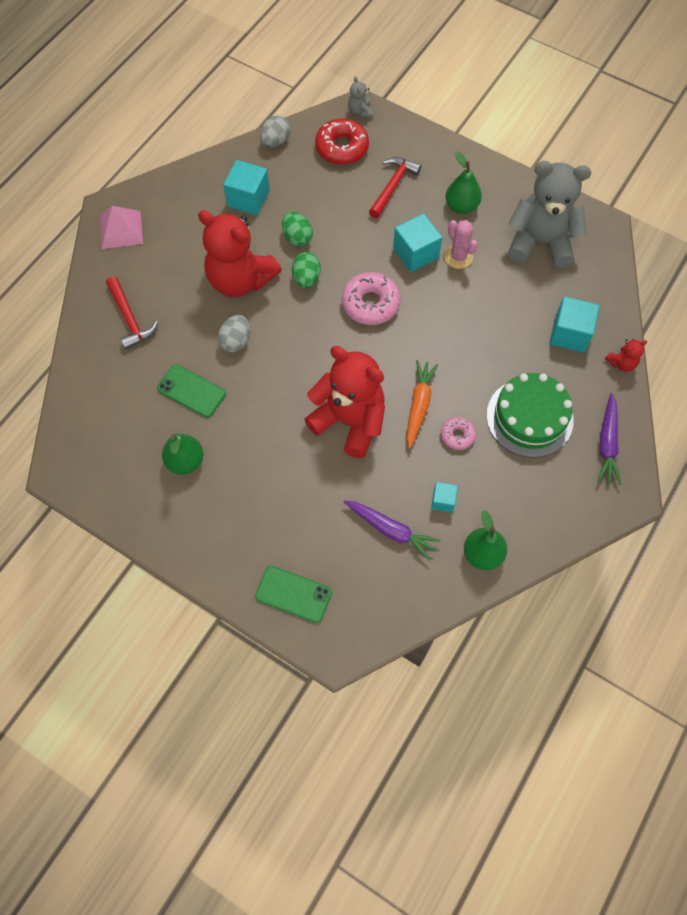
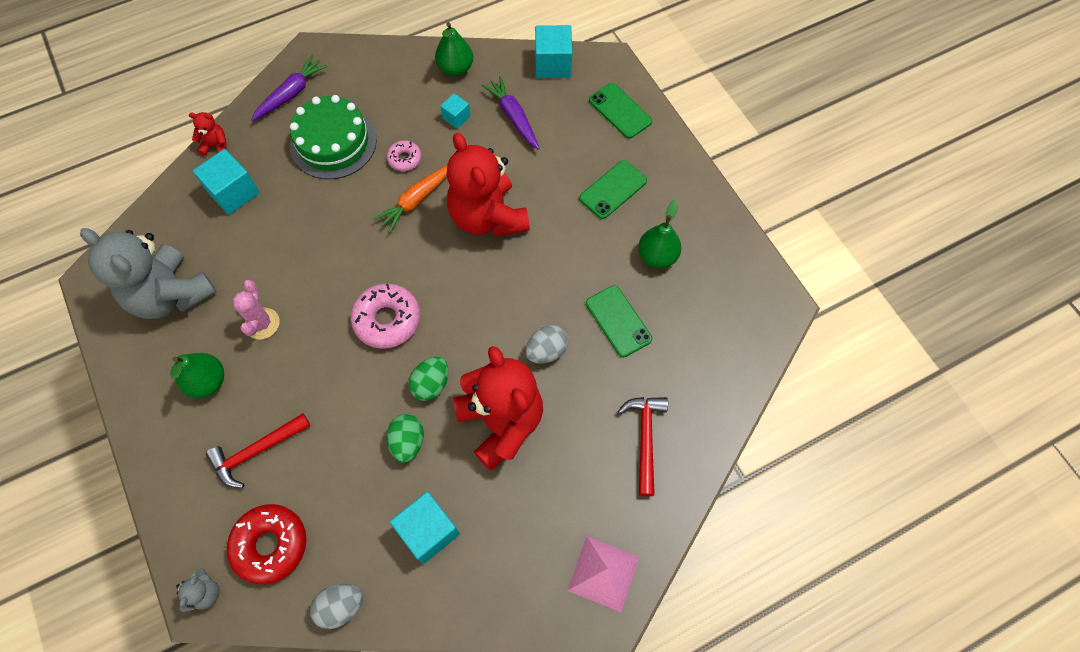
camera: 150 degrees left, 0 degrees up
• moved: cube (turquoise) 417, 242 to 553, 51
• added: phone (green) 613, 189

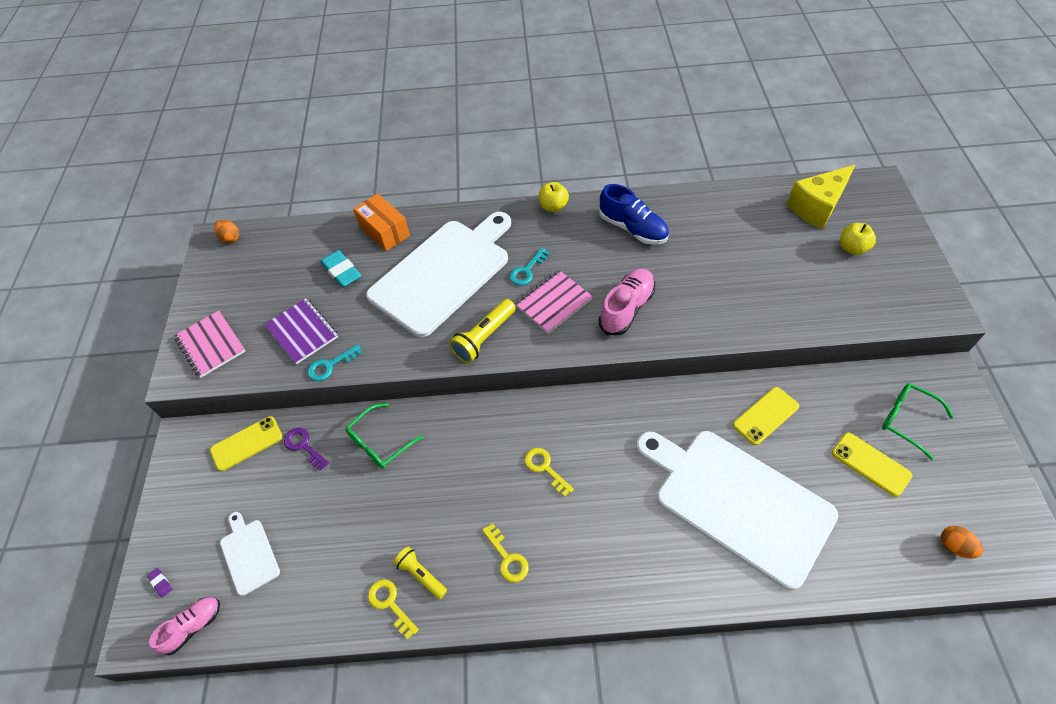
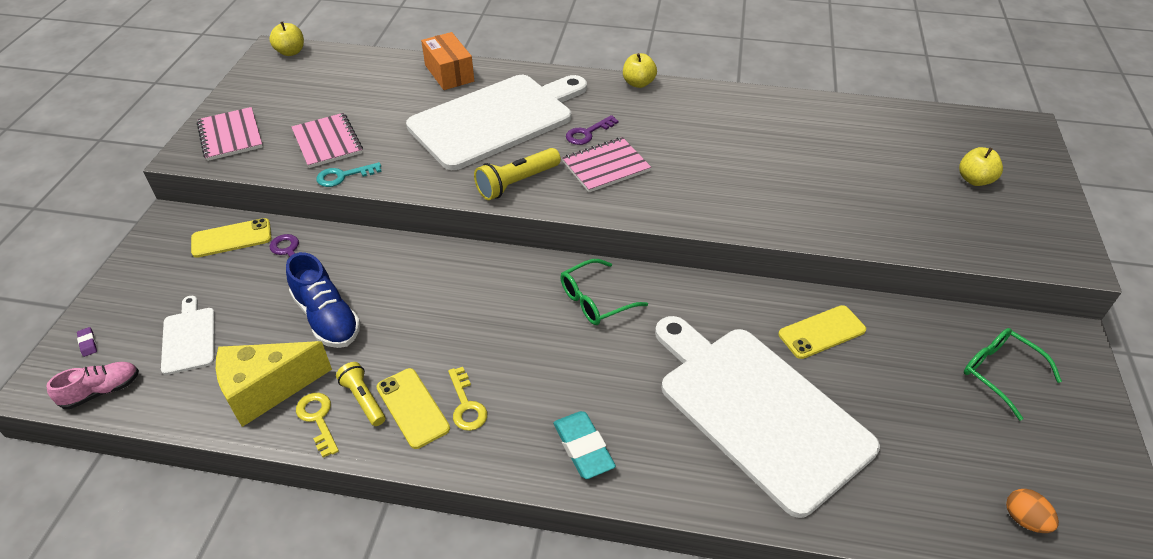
camera: 10 degrees right, 10 degrees down
• moved: cheese (yellow) 821, 197 to 274, 384
• moved: shoe (blue) 634, 214 to 323, 300
• replaced: egg (orange) 226, 231 to apple (yellow) 286, 39
• recoloured: key (turquoise) 530, 266 to key (purple) 592, 130
• moved: eraser (turquoise) 341, 269 to 584, 445
• removed: shoe (pink) 627, 302
• recoloured: notebook (purple) 301, 331 to notebook (pink) 327, 140
• moved: glasses (green) 384, 436 to 604, 292
• moved: phone (yellow) 872, 465 to 413, 408
• removed: key (yellow) 549, 472

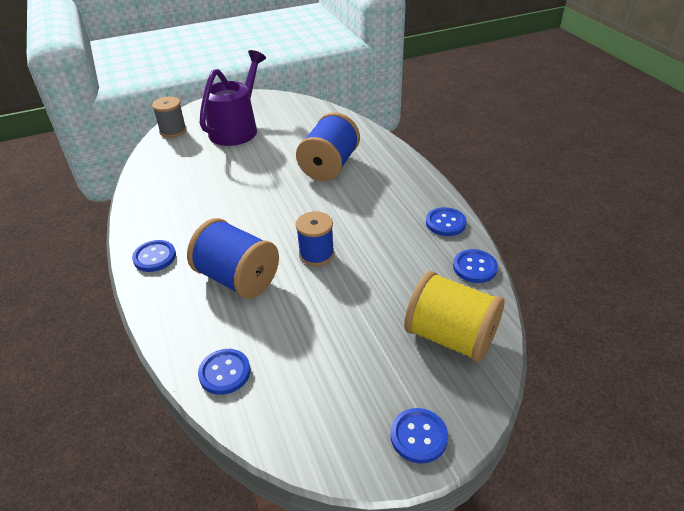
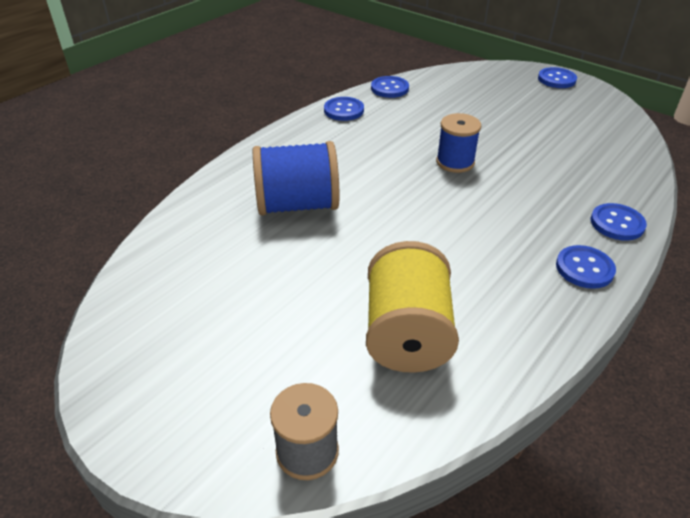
camera: 120 degrees left, 0 degrees up
• removed: watering can (purple) 233, 98
• removed: spool (blue) 233, 258
• moved: spool (yellow) 454, 316 to 412, 307
• moved: button (blue) 224, 372 to 619, 222

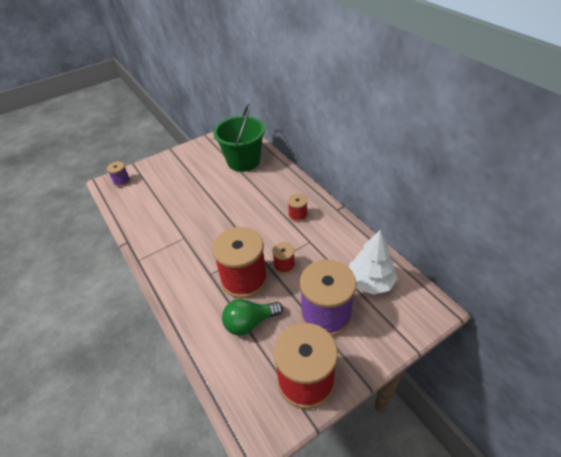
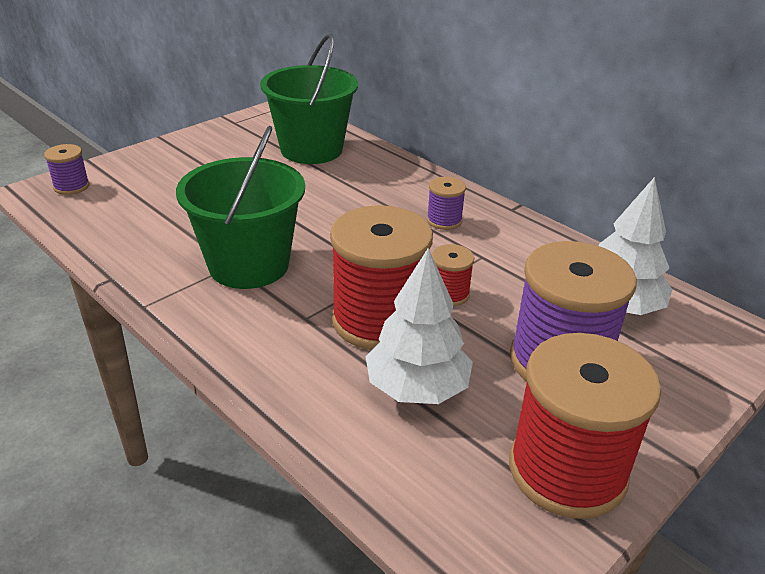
camera: 15 degrees left, 10 degrees down
• recoloured: spool (red) 297, 208 to spool (purple) 446, 203
• replaced: light bulb (green) 252, 317 to tree (white) 419, 326
• added: bucket (green) 240, 207

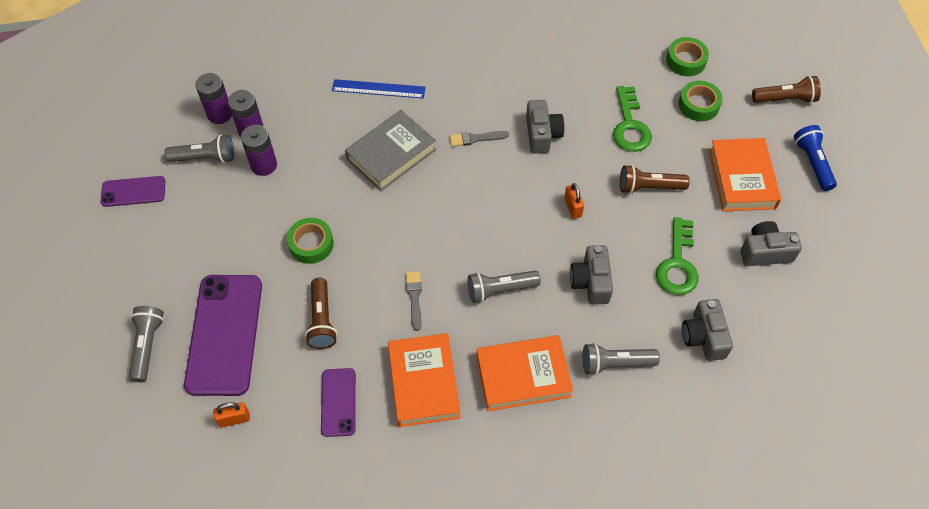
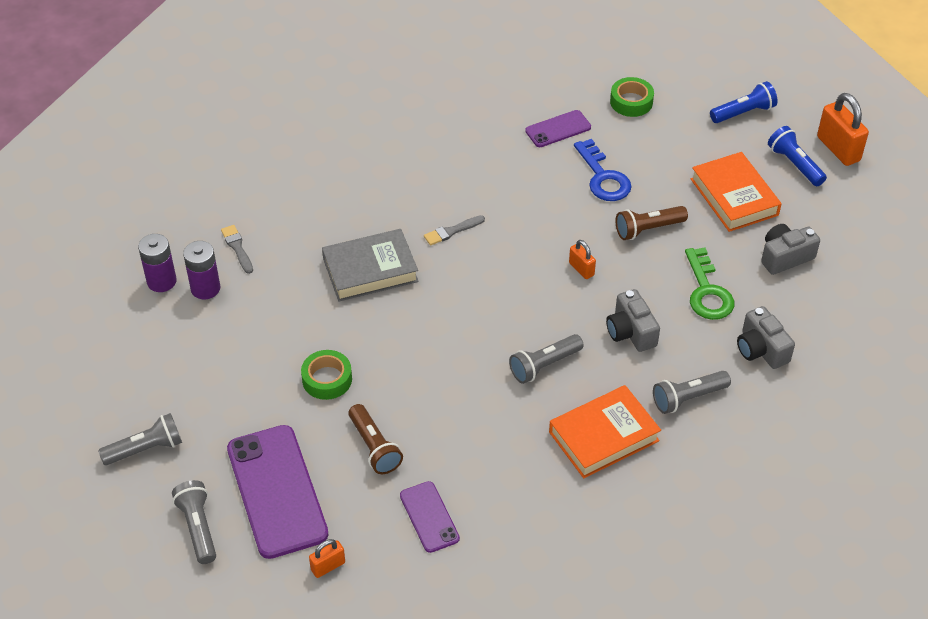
camera: 20 degrees left, 10 degrees down
• recoloured: flashlight (brown) 786, 89 to flashlight (blue) 744, 102
• removed: ruler (blue) 379, 89
• removed: tape (green) 700, 101
• recoloured: key (green) 632, 119 to key (blue) 603, 170
• removed: camera (grey) 545, 127
• turned: book (grey) 390, 150 = 370, 265 45 degrees clockwise
• removed: battery (purple) 259, 150
• moved: flashlight (grey) 199, 149 to 140, 439
• moved: phone (purple) 132, 191 to 558, 128
• moved: brush (grey) 414, 301 to 237, 249
• removed: book (orange) 424, 380
• added: padlock (orange) 843, 129

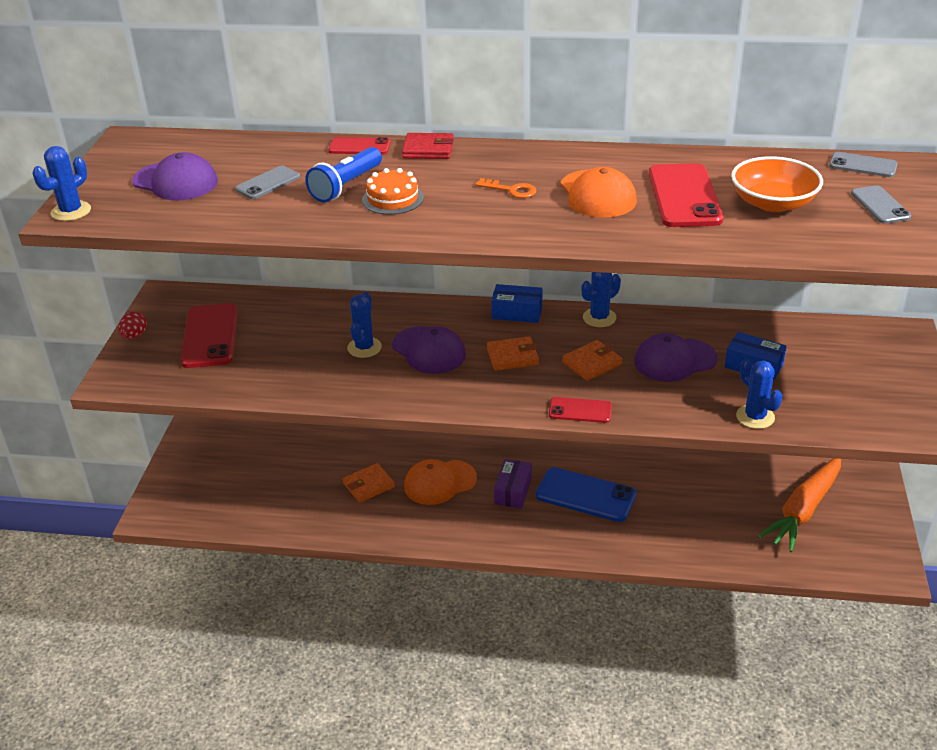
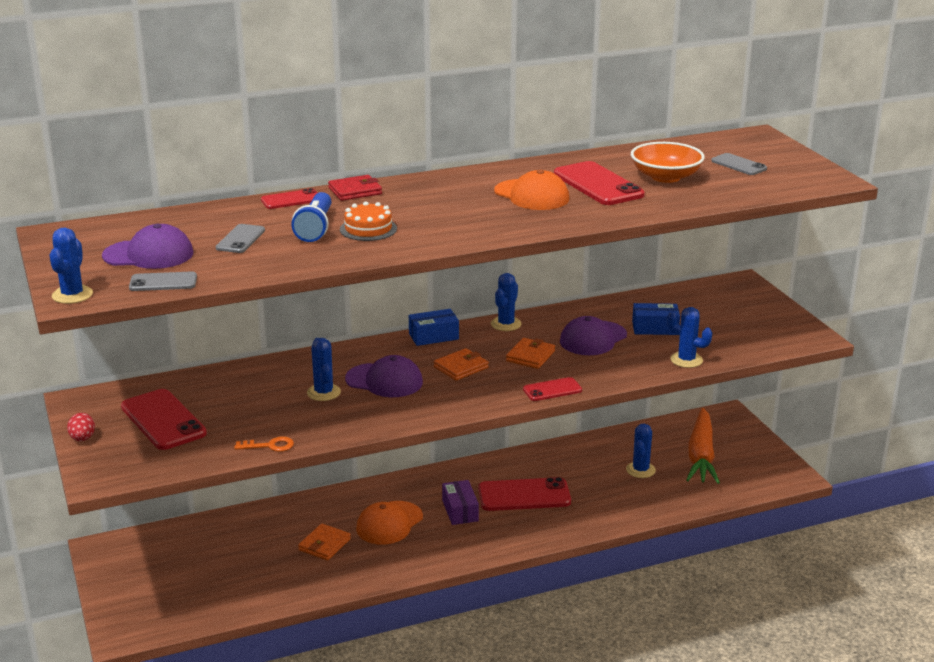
camera: 30 degrees left, 10 degrees down
• moved: phone (grey) 863, 164 to 163, 281
• moved: key (orange) 506, 188 to 264, 444
• recoloured: phone (blue) 586, 494 to phone (red) 524, 494
• added: cactus (blue) 641, 451

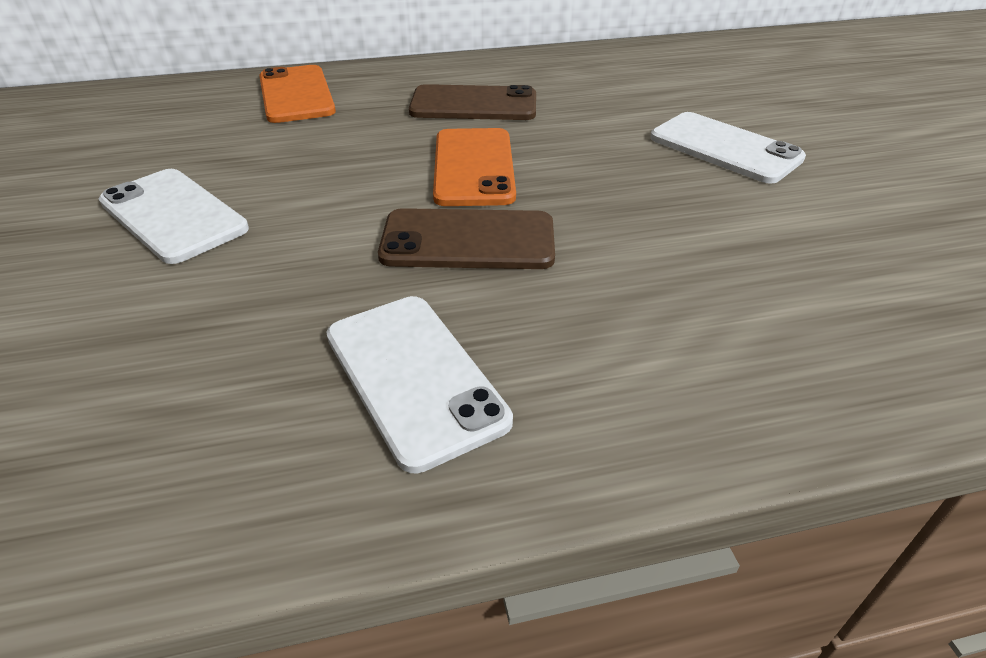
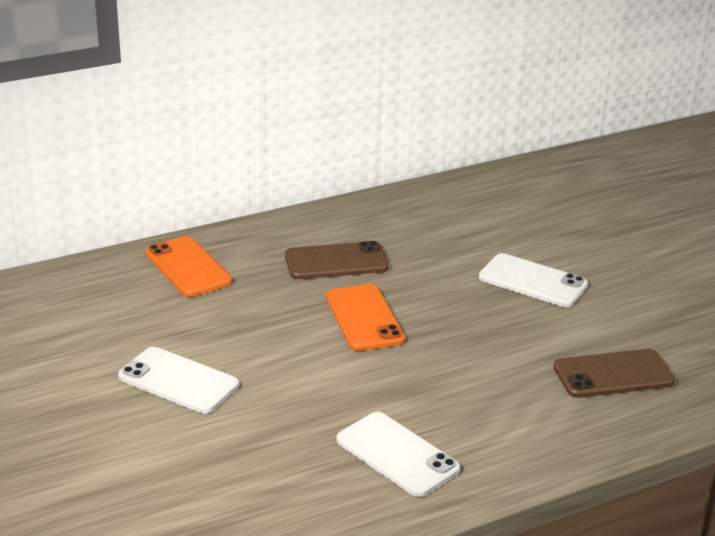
camera: 15 degrees left, 10 degrees down
• moved: phone (brown) 466, 238 to 614, 373

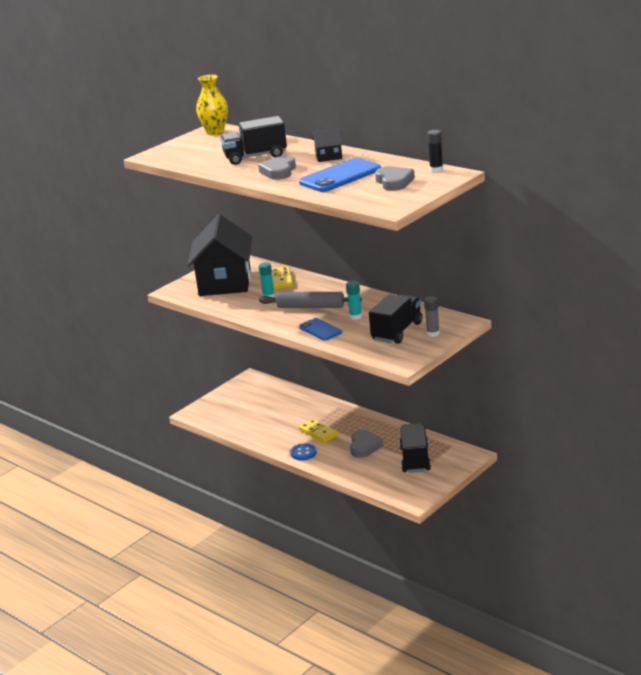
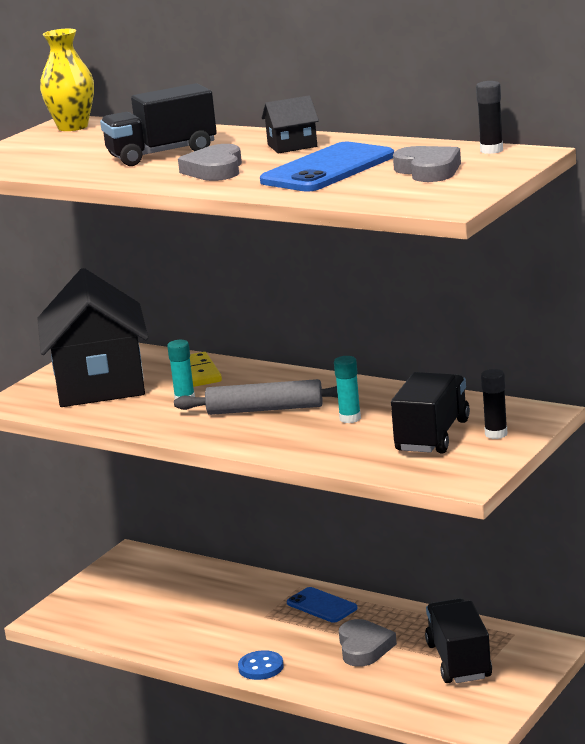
camera: 10 degrees left, 5 degrees down
• recoloured: glue stick (grey) 432, 316 to glue stick (black) 494, 404
• moved: phone (blue) 320, 329 to 322, 605
• removed: domino (yellow) 319, 431

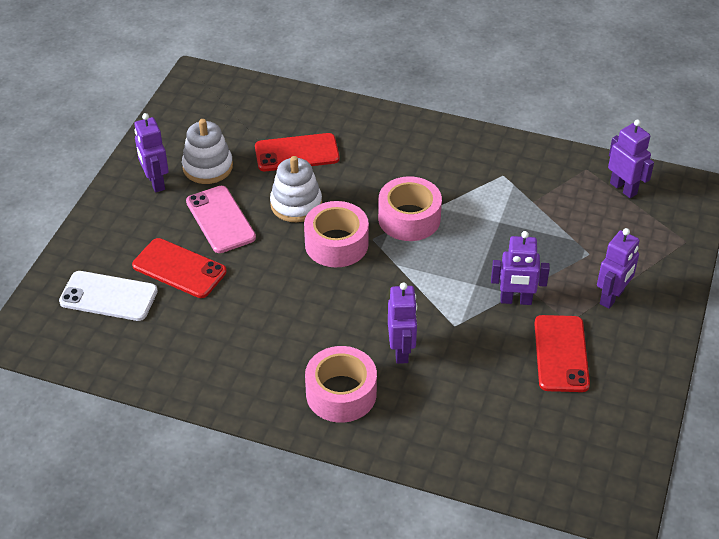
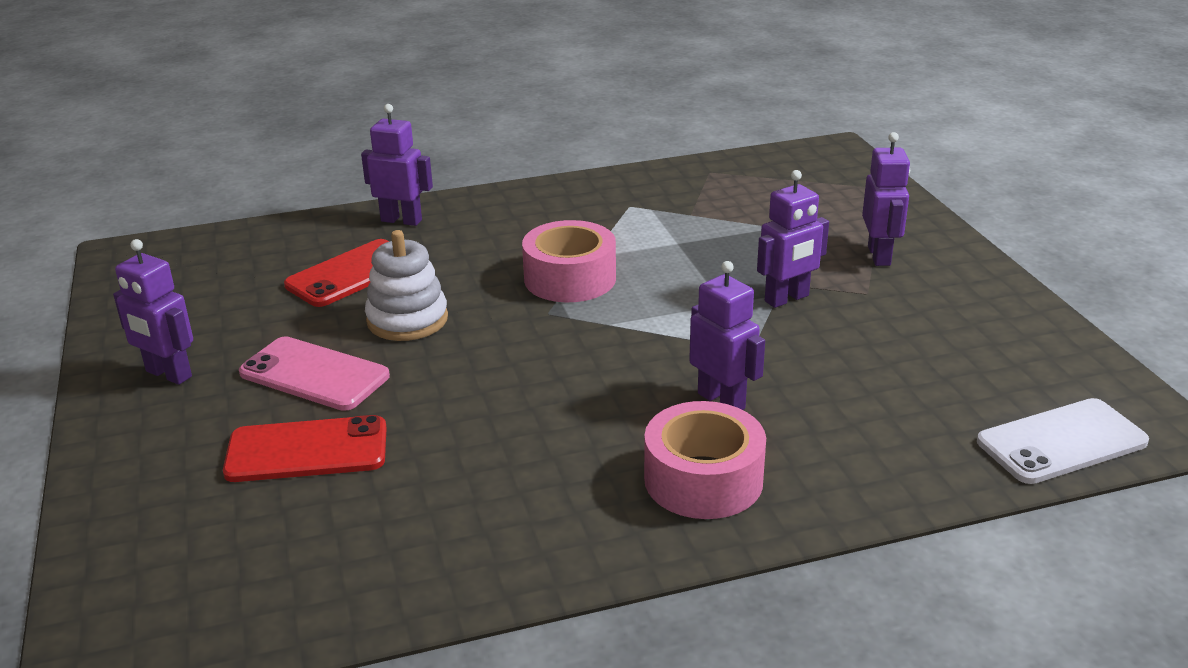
camera: 35 degrees left, 15 degrees down
• removed: stacking toy (white) 207, 151
• moved: robot (purple) 631, 158 to 397, 165
• removed: tape (pink) 336, 234
• moved: phone (white) 108, 296 to 1063, 441
• removed: phone (red) 562, 353

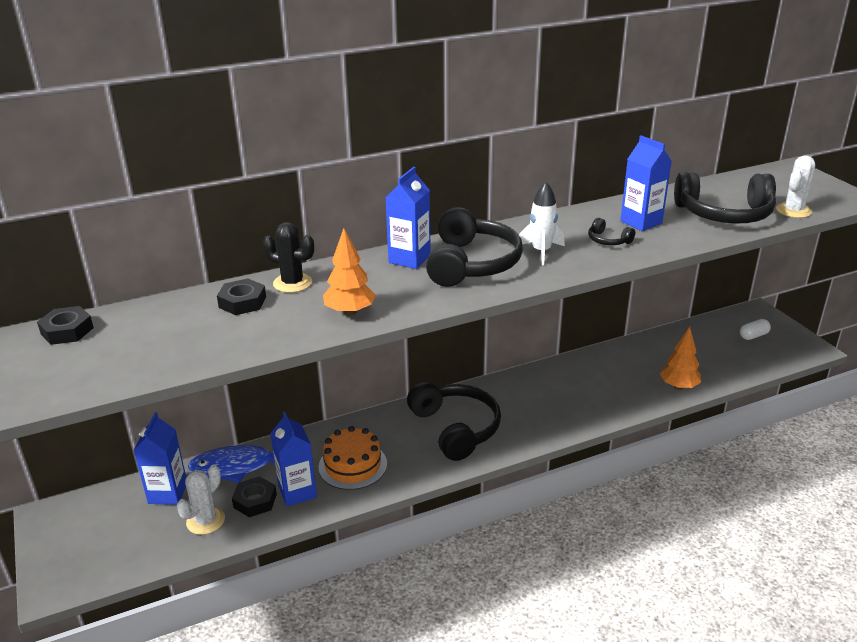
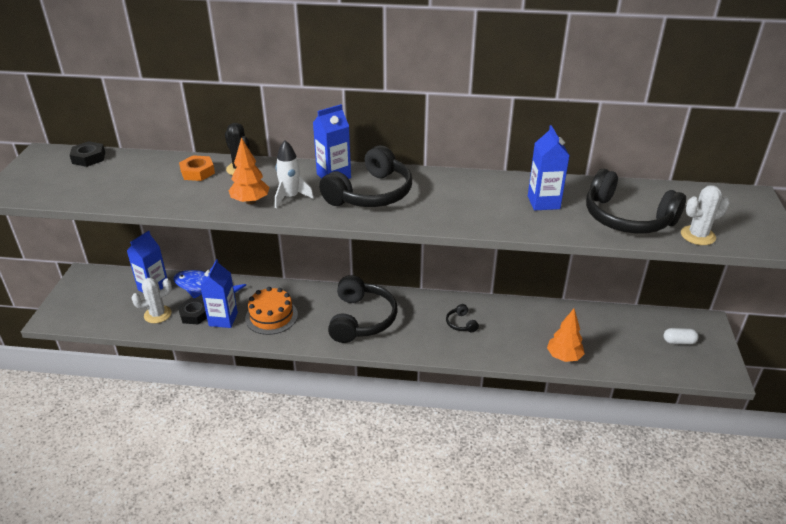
camera: 30 degrees right, 5 degrees up
• moved: rocket (white) 542, 223 to 294, 174
• moved: headphones (black) 611, 231 to 462, 318
• recoloured: nut (black) 241, 296 to nut (orange) 197, 168

